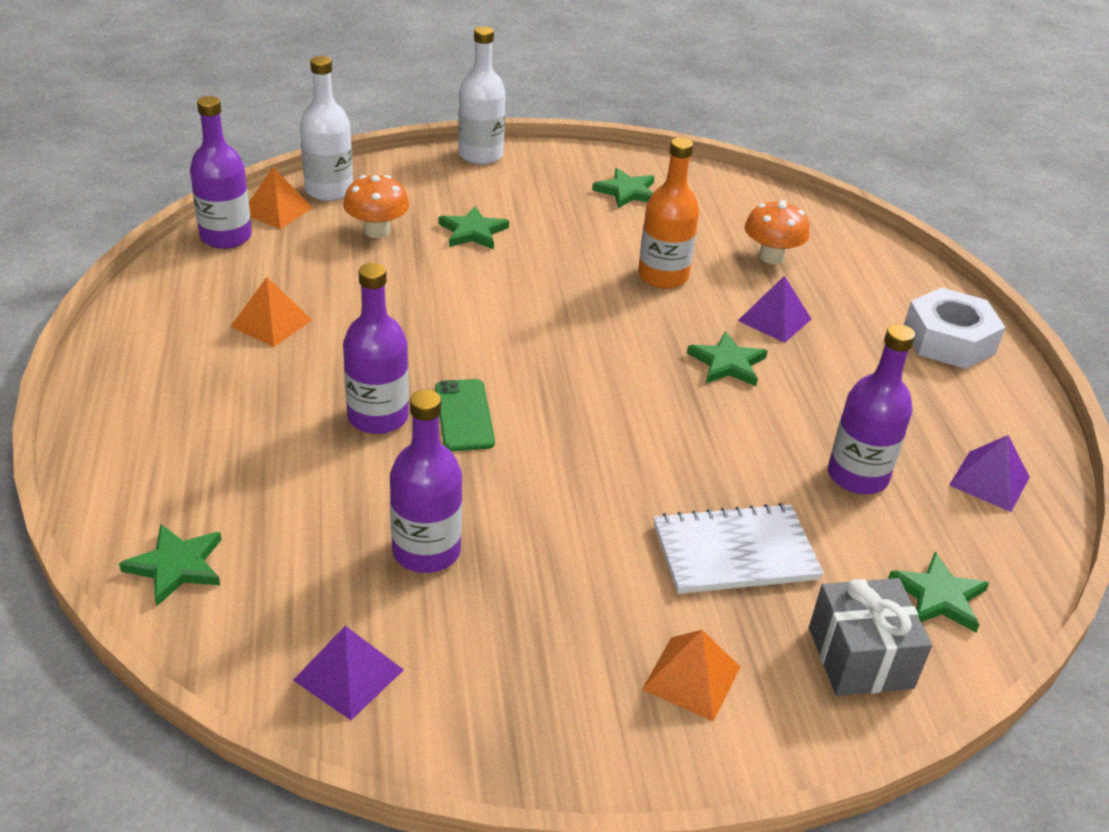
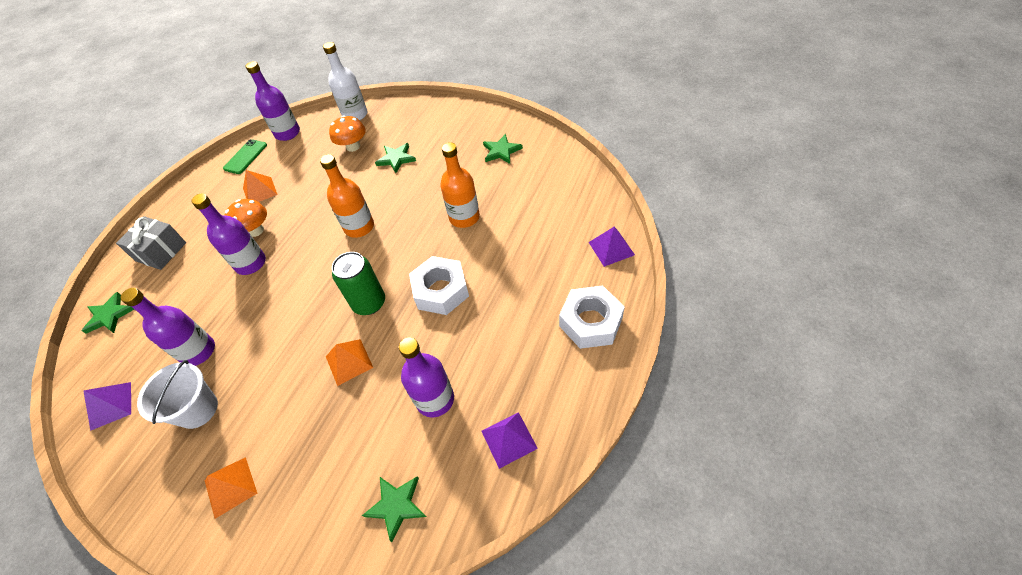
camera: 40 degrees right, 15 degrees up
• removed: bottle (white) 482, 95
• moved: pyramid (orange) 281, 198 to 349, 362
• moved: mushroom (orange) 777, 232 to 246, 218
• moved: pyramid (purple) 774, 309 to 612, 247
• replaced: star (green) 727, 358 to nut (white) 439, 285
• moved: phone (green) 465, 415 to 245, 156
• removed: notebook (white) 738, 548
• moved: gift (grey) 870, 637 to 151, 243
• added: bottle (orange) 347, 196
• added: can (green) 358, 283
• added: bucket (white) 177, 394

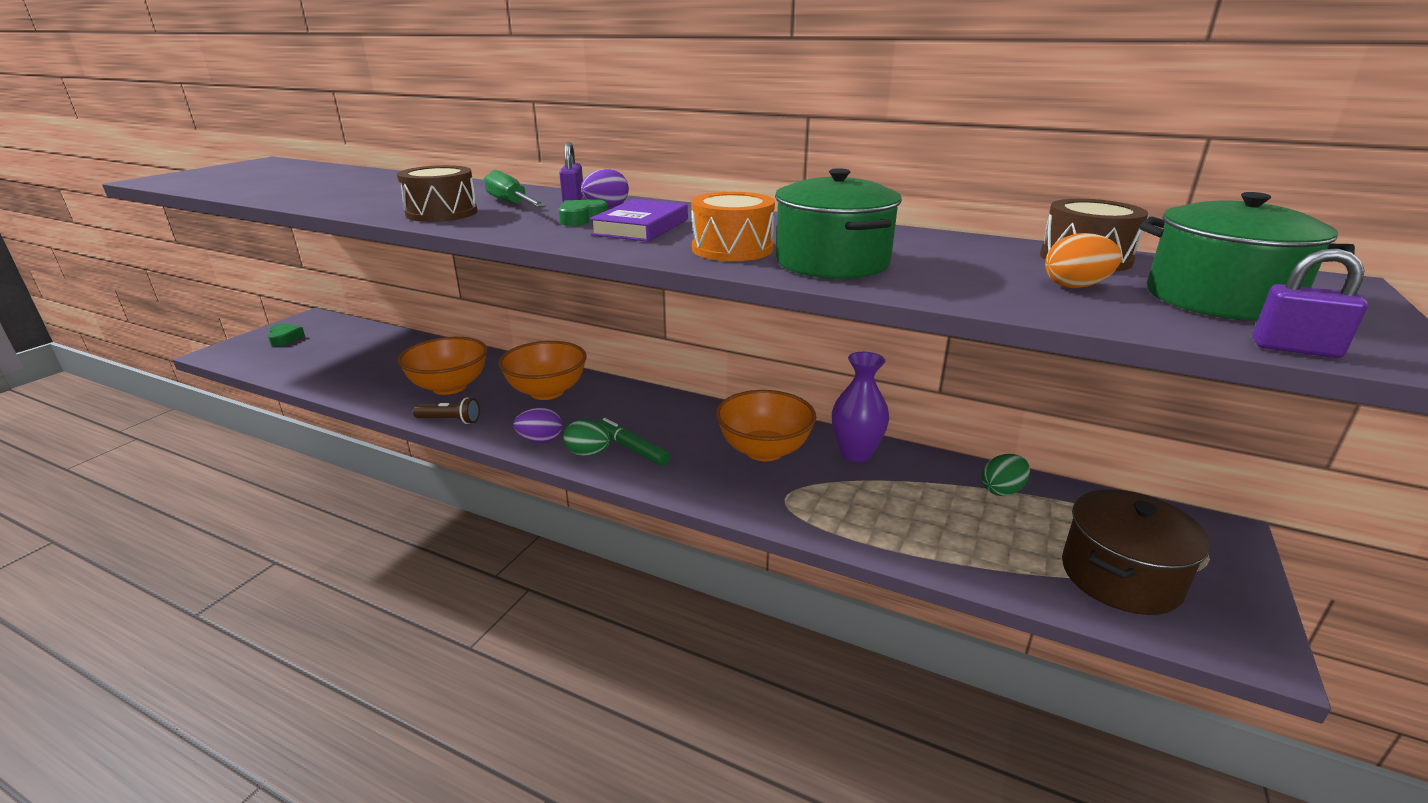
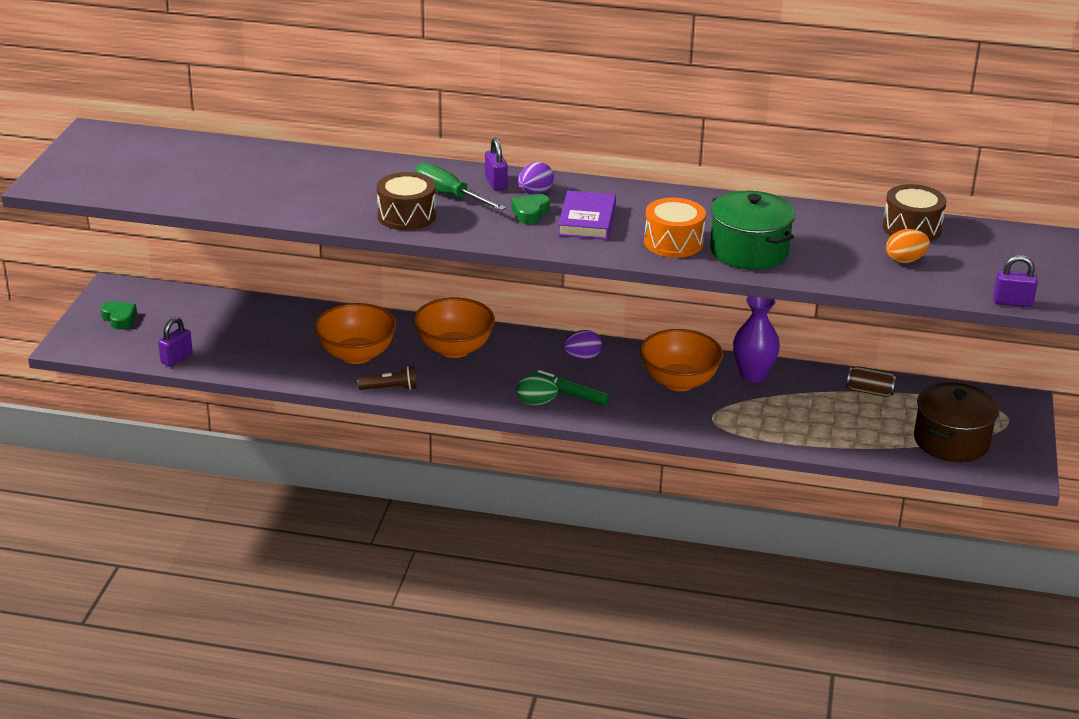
camera: 15 degrees left, 5 degrees up
• removed: pot (green) 1247, 256
• moved: egg (purple) 537, 425 to 582, 345
• replaced: egg (green) 1005, 475 to can (brown) 872, 381
• added: padlock (purple) 175, 342

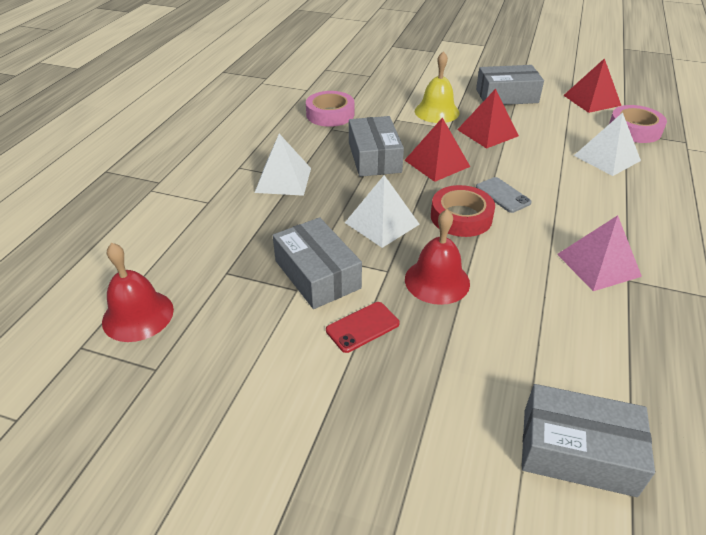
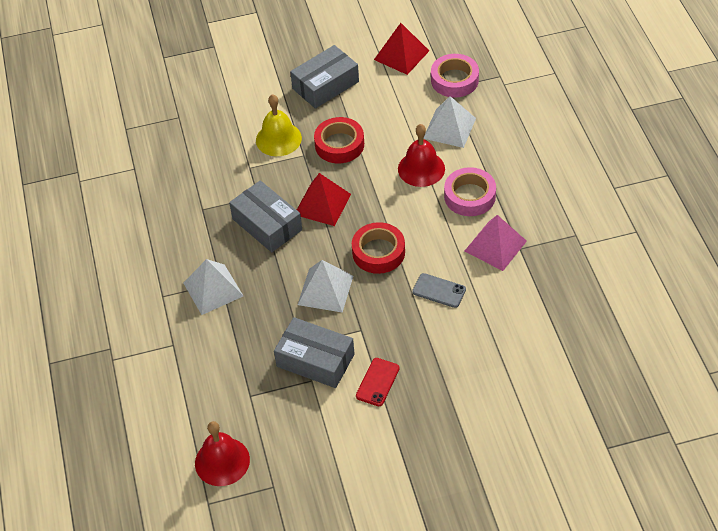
camera: 30 degrees left, 10 degrees up
• replaced: pyramid (red) 488, 119 to tape (red) 339, 140
• moved: tape (pink) 330, 109 to 470, 191
• moved: phone (grey) 504, 195 to 439, 290
• moved: bell (red) 437, 257 to 421, 155
• removed: box (grey) 588, 440

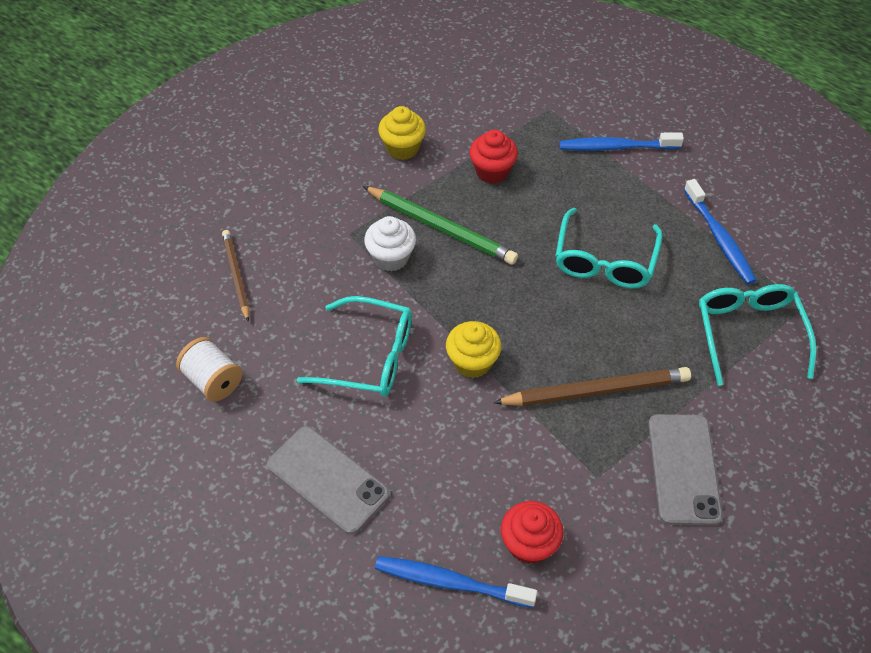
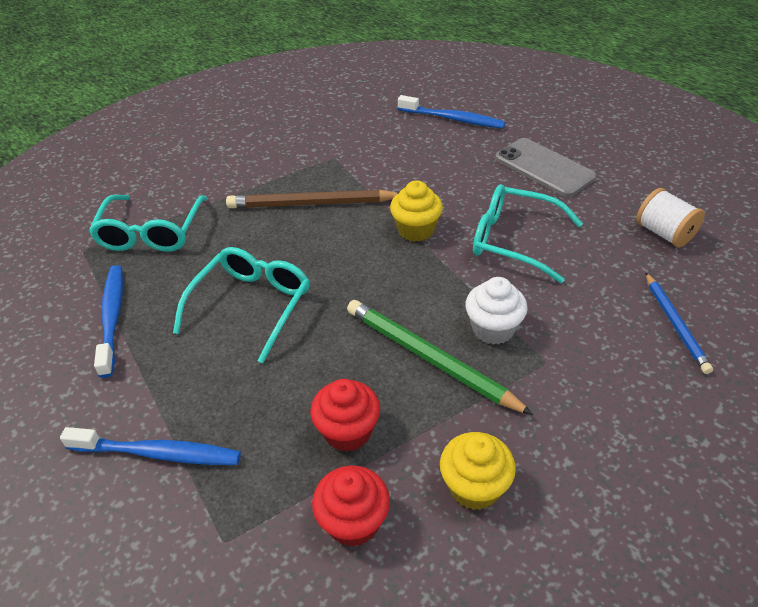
camera: 170 degrees left, 10 degrees down
• recoloured: pencil (brown) 235, 276 to pencil (blue) 679, 323
• removed: phone (grey) 685, 470
• moved: cupcake (red) 532, 532 to 351, 506

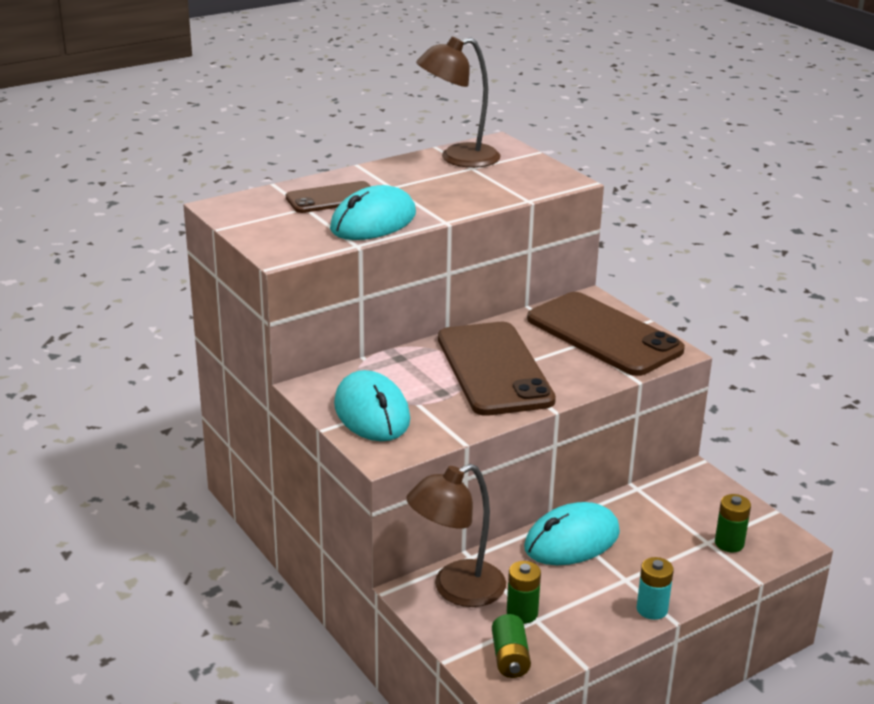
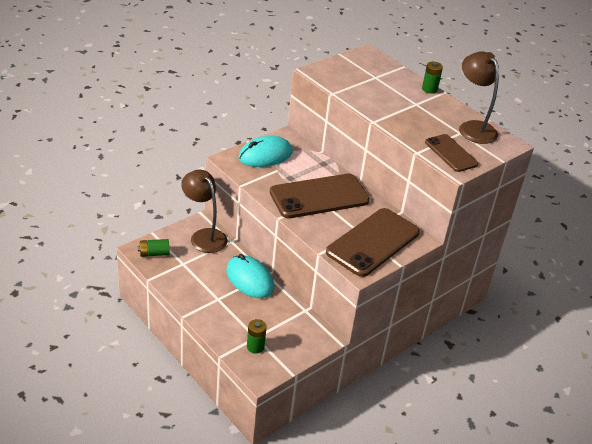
camera: 80 degrees right, 10 degrees up
• moved: phone (brown) 328, 197 to 452, 153
• removed: mouse (turquoise) 373, 212
• removed: battery (turquoise) 655, 588
• moved: battery (green) 524, 592 to 432, 78

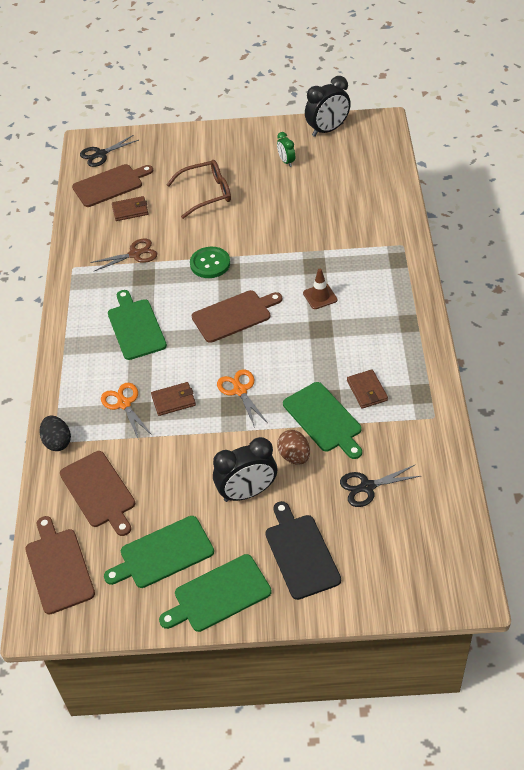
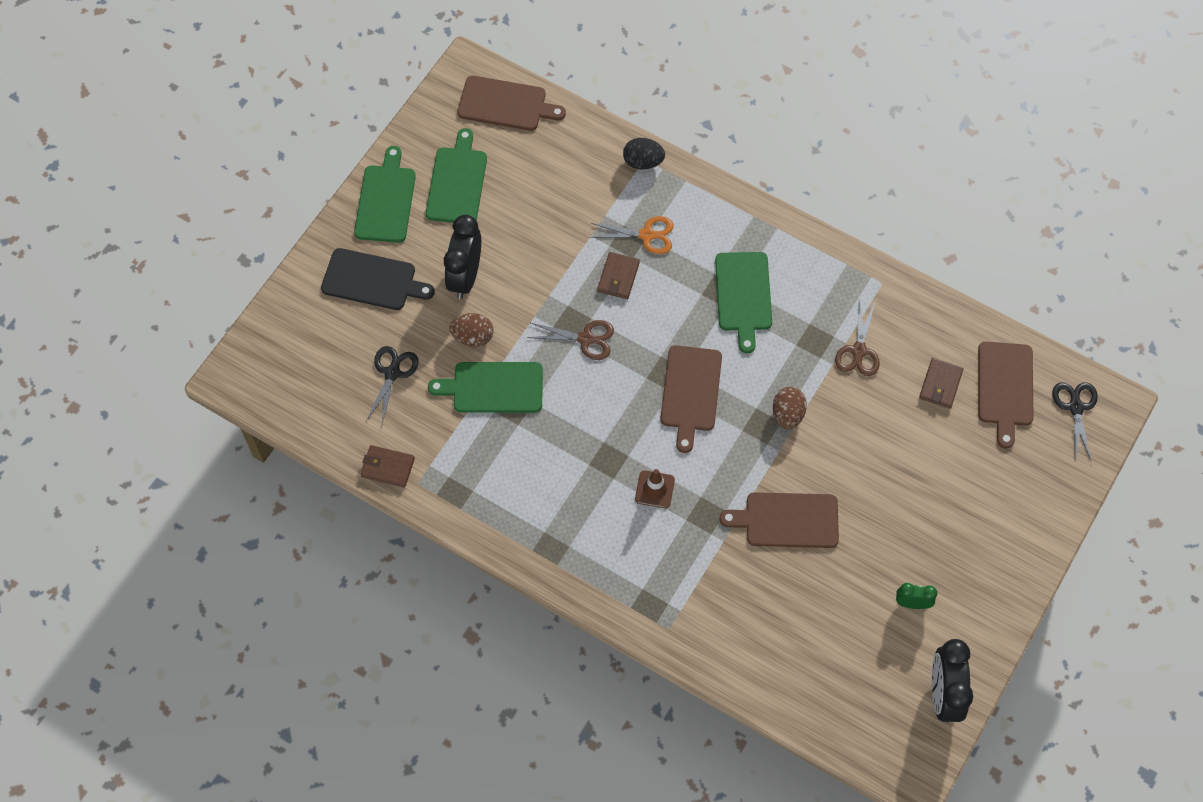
camera: 120 degrees right, 15 degrees up
• removed: glasses (brown) 198, 189
• replaced: button (green) 210, 262 to egg (brown) 790, 408
• turned: cutting board (green) 137, 325 = 743, 302 75 degrees clockwise
• recoloured: scissors (orange) 242, 398 to scissors (brown) 570, 340
• moved: wallet (brown) 367, 389 to 387, 466
• moved: cutting board (brown) 97, 493 to 779, 520

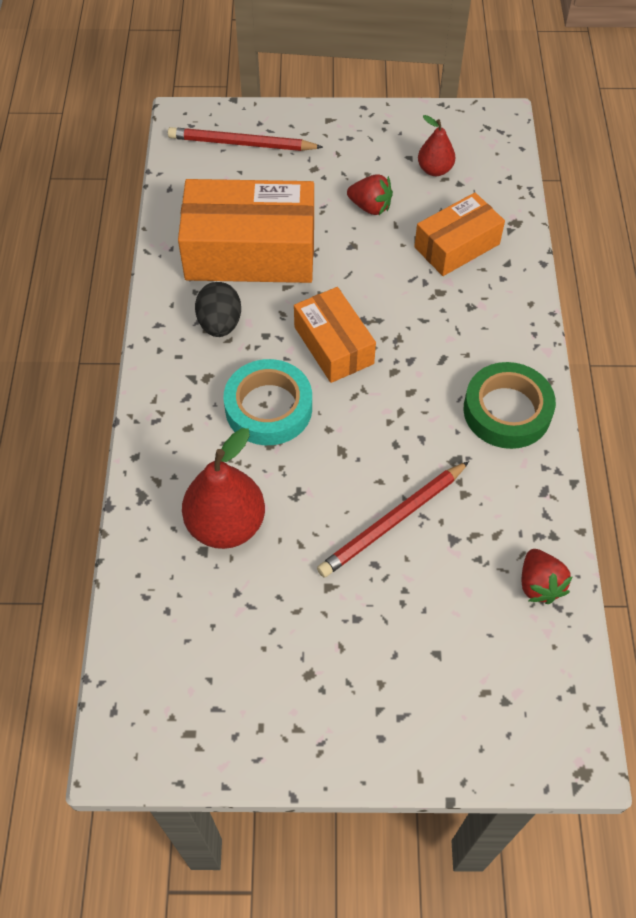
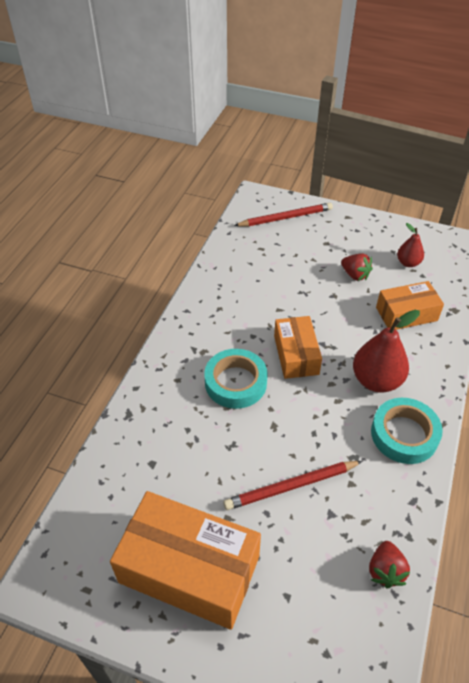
camera: 20 degrees right, 10 degrees down
• turned: pencil (red) 245, 139 = 283, 214 135 degrees clockwise
• moved: box (orange) 246, 231 to 185, 560
• removed: egg (black) 218, 309
• recoloured: tape (green) 509, 405 to tape (turquoise) 407, 431
• moved: pear (red) 223, 488 to 386, 351

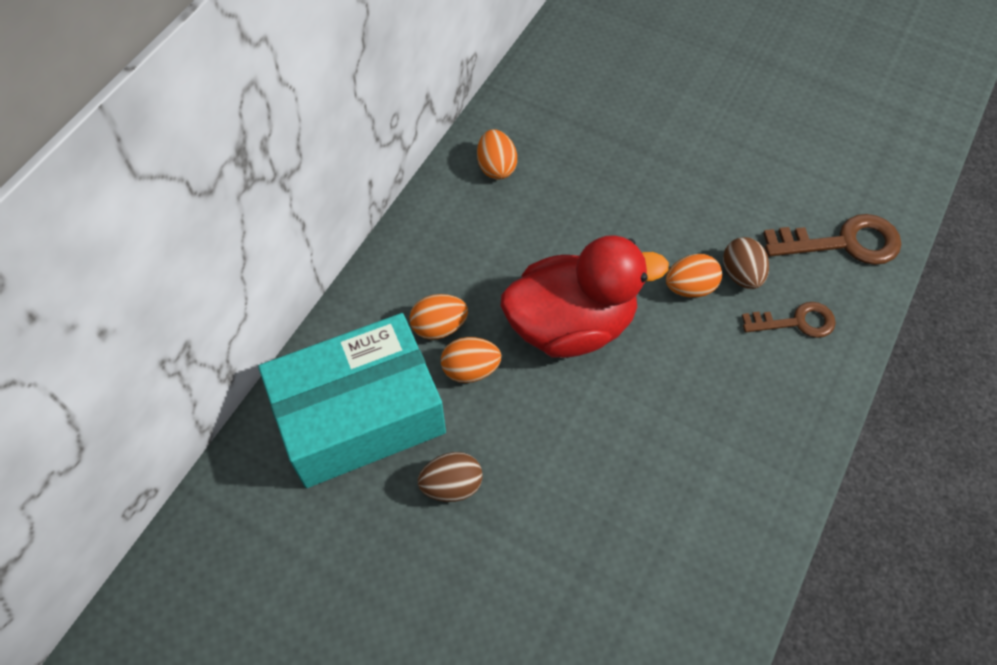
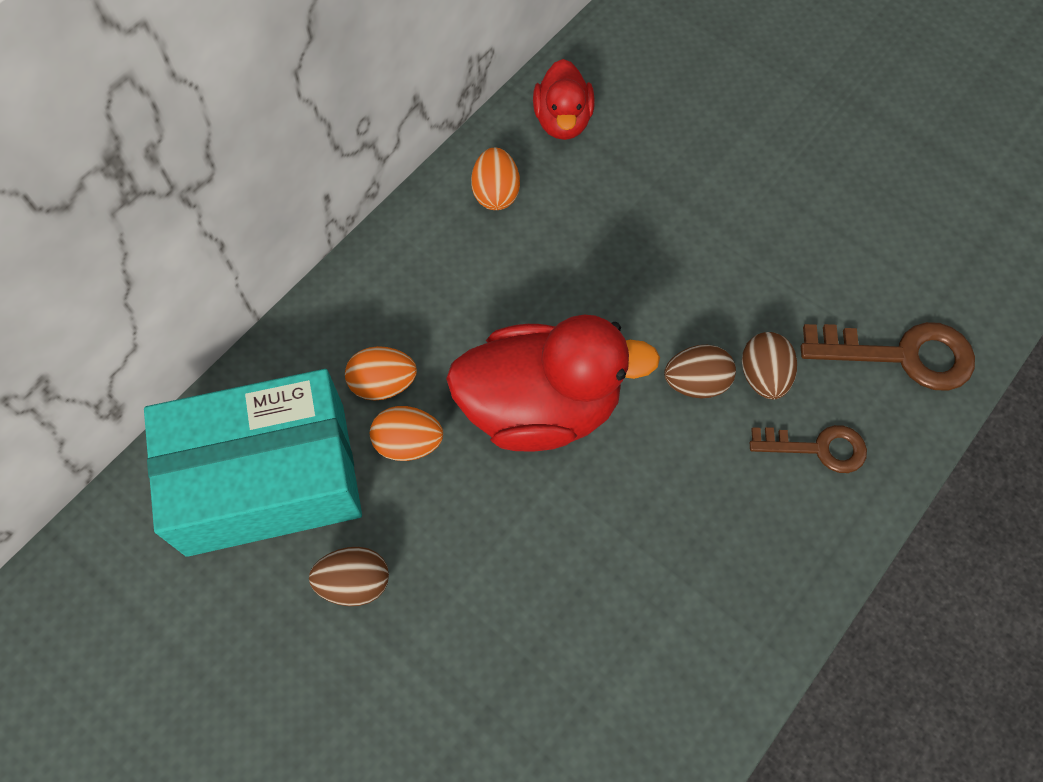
camera: 10 degrees right, 5 degrees up
• recoloured: egg (orange) 694, 275 to egg (brown) 700, 371
• added: duck (red) 564, 99

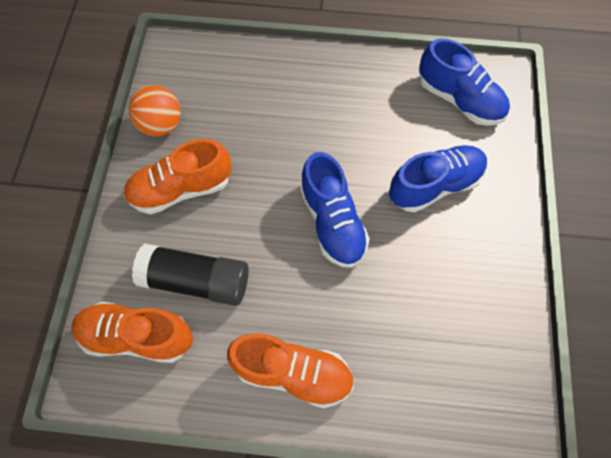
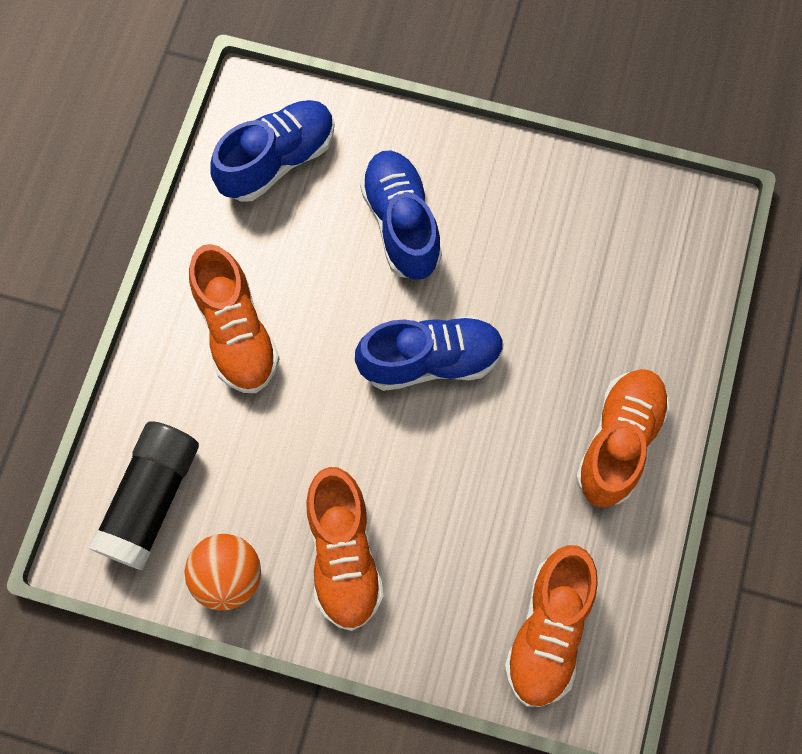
camera: 80 degrees left, 5 degrees up
• moved: glue stick (black) 190, 275 to 144, 496
• added: shoe (orange) 234, 318

